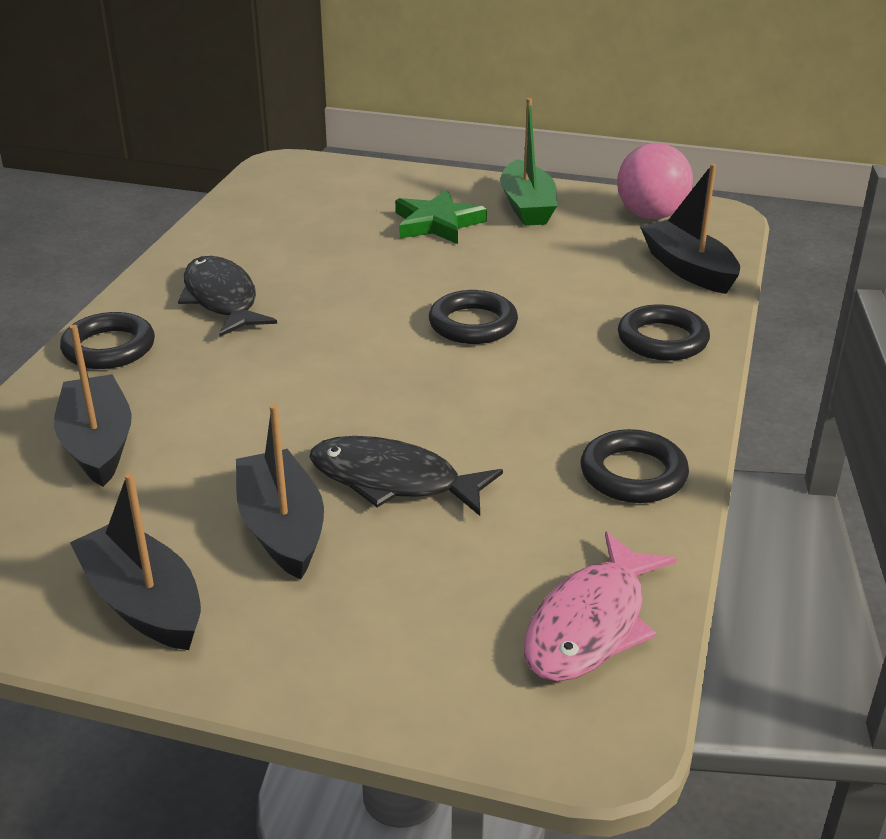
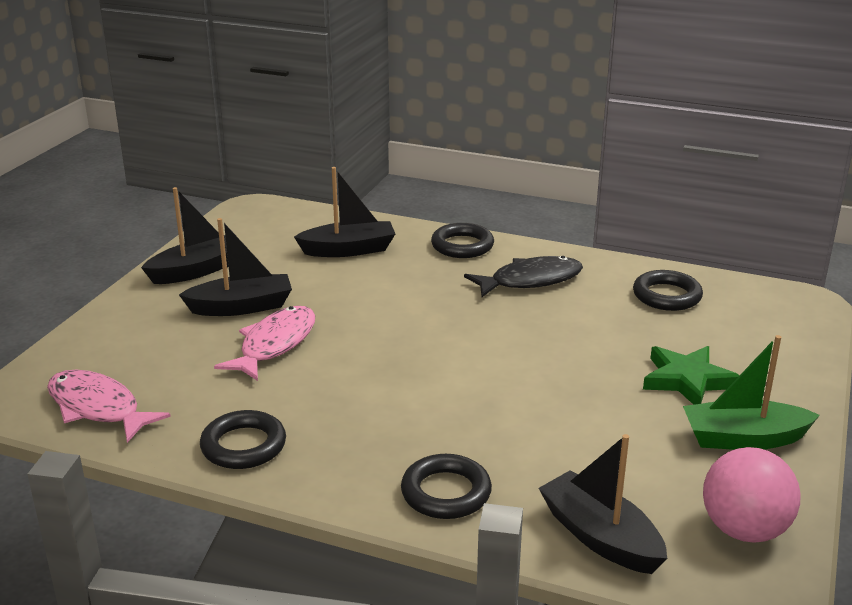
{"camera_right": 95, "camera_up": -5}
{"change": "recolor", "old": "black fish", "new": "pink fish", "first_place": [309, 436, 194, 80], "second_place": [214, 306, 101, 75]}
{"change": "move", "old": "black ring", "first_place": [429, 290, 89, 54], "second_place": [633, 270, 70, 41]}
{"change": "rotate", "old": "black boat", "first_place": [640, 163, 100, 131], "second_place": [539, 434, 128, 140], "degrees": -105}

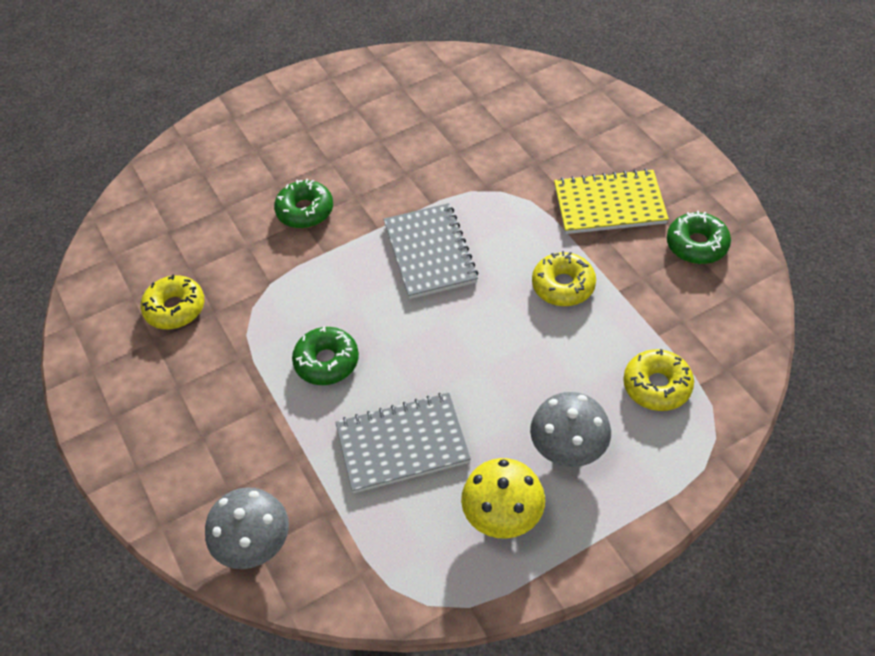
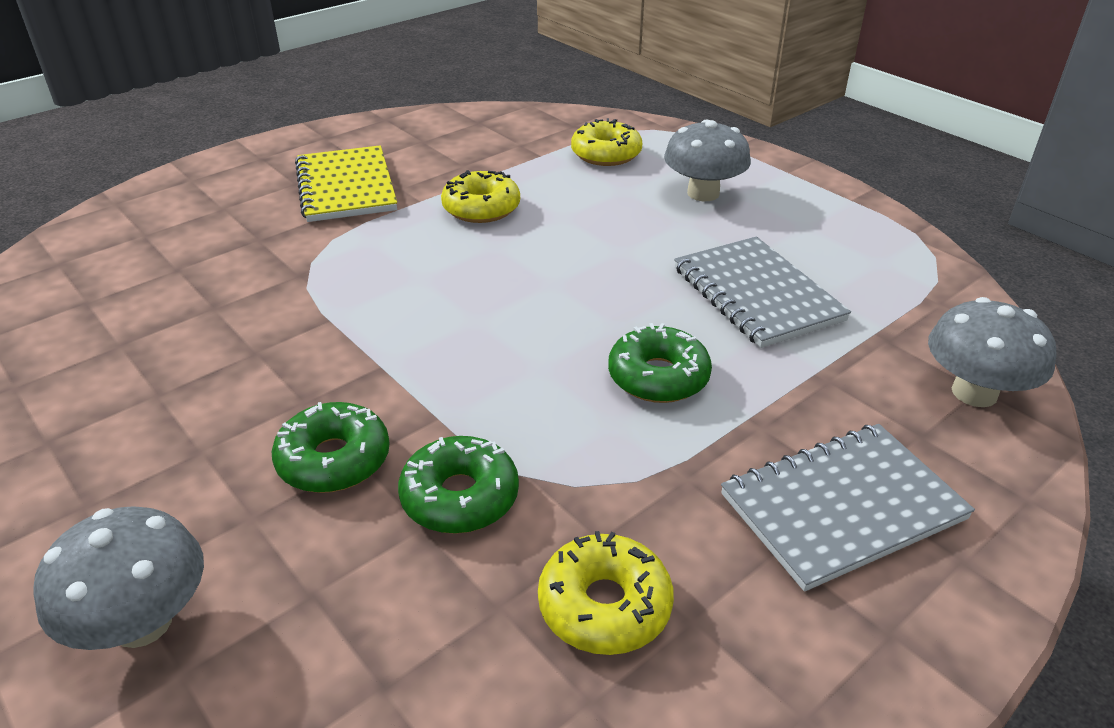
{"camera_right": -105, "camera_up": -15}
{"change": "move", "old": "grey notebook", "first_place": [383, 203, 95, 96], "second_place": [721, 424, 254, 168]}
{"change": "delete", "old": "yellow mushroom", "first_place": [461, 458, 84, 81]}
{"change": "move", "old": "green donut", "first_place": [667, 211, 64, 53], "second_place": [398, 436, 121, 98]}
{"change": "insert", "new": "grey mushroom", "second_place": [33, 506, 171, 144]}

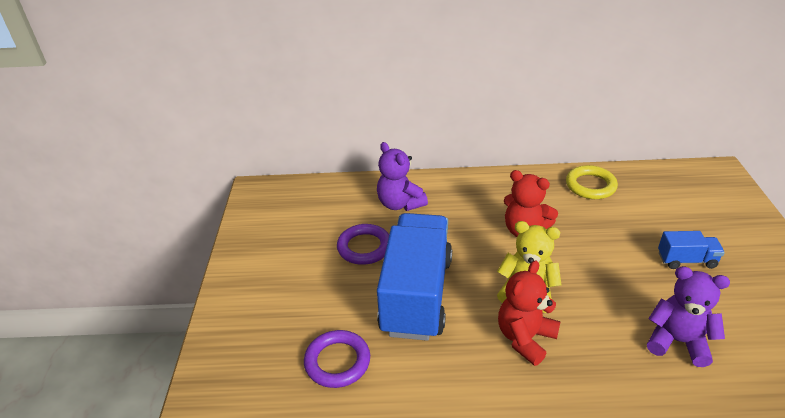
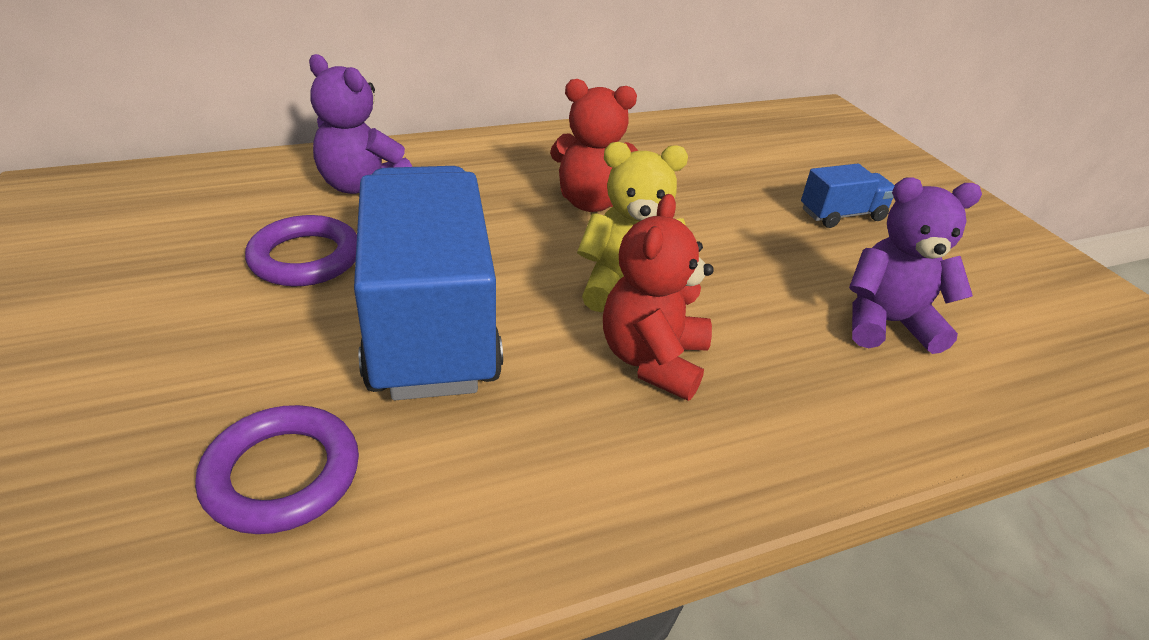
{"camera_right": -25, "camera_up": 0}
{"change": "delete", "old": "yellow ring", "first_place": [566, 165, 52, 34]}

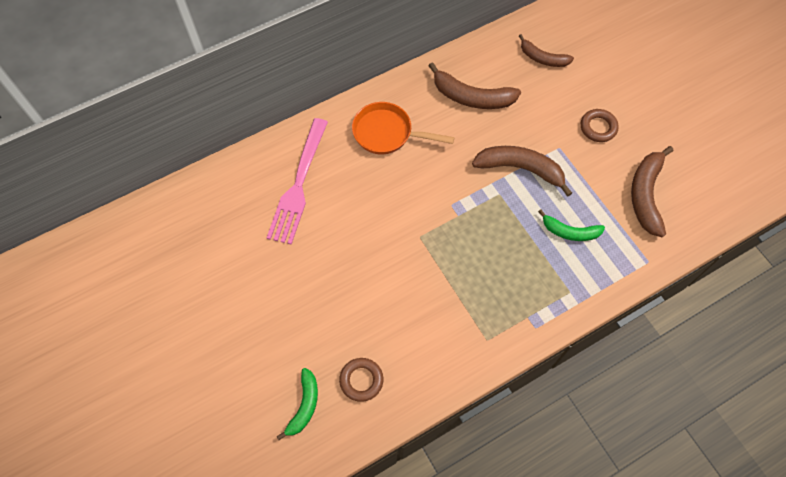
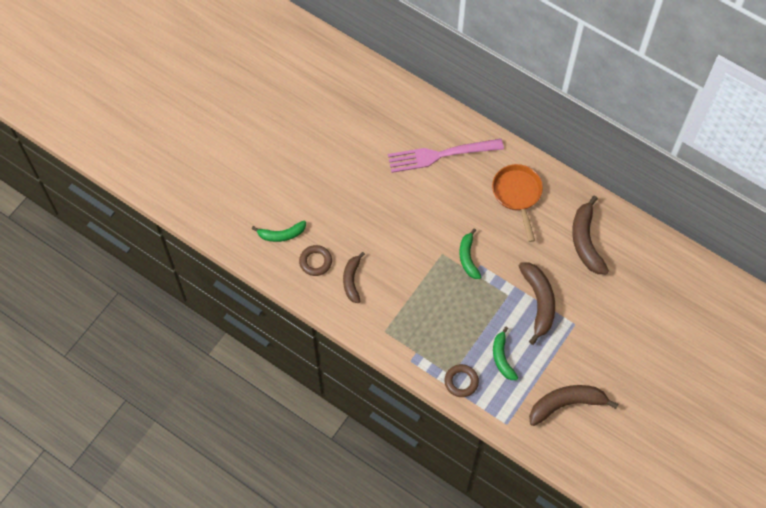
{"camera_right": 65, "camera_up": 0}
{"change": "move", "old": "brown banana", "first_place": [519, 34, 55, 33], "second_place": [343, 252, 22, 51]}
{"change": "move", "old": "brown ring", "first_place": [581, 109, 38, 33], "second_place": [444, 364, 35, 33]}
{"change": "insert", "new": "green banana", "second_place": [459, 228, 22, 51]}

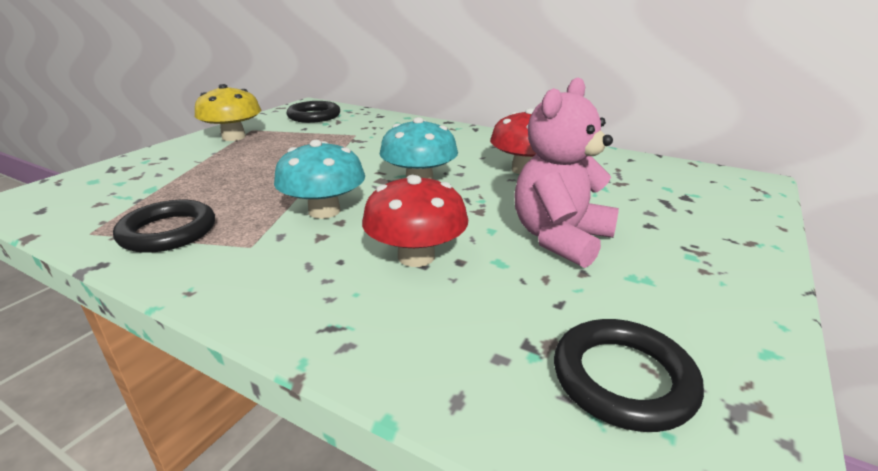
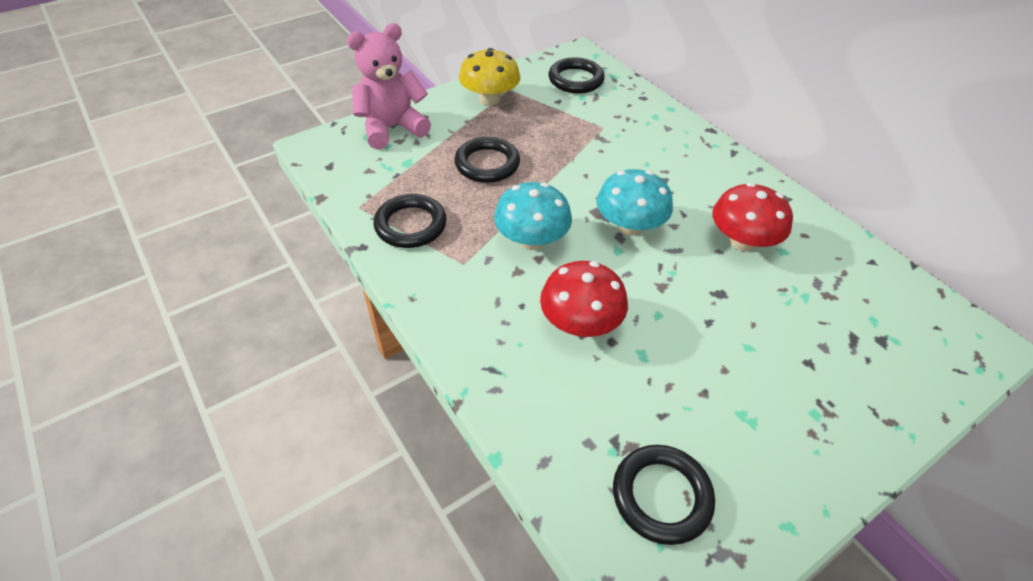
{"camera_right": 25, "camera_up": 20}
{"change": "move", "old": "pink teddy bear", "first_place": [514, 77, 105, 191], "second_place": [347, 23, 84, 126]}
{"change": "insert", "new": "black ring", "second_place": [454, 137, 66, 46]}

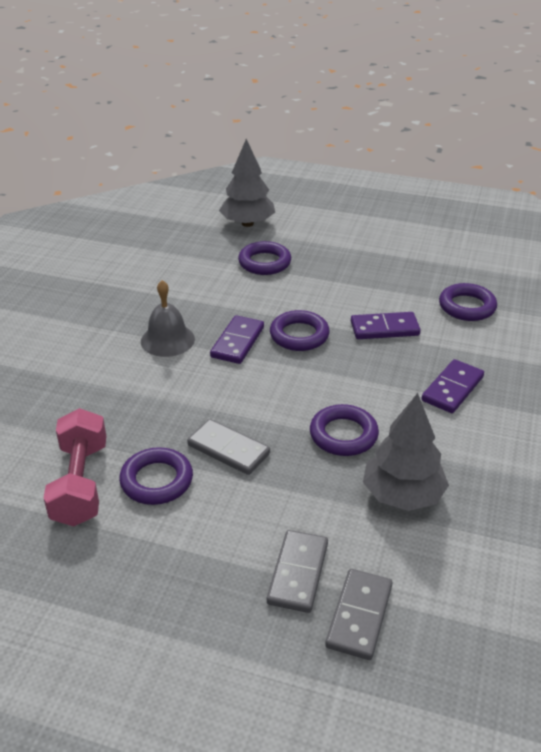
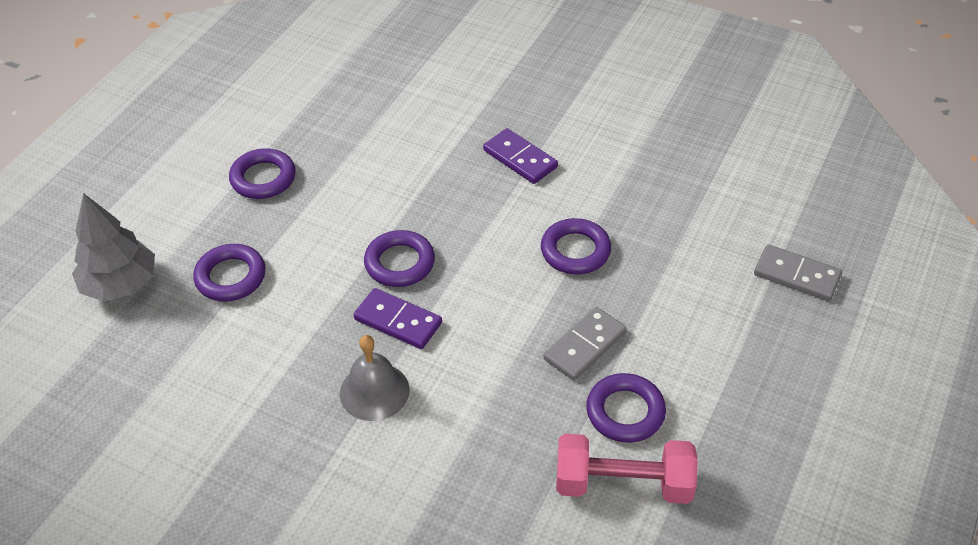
{"camera_right": -80, "camera_up": 10}
{"change": "delete", "old": "grey domino", "first_place": [267, 530, 61, 83]}
{"change": "delete", "old": "purple domino", "first_place": [351, 312, 70, 27]}
{"change": "delete", "old": "grey tree", "first_place": [363, 393, 86, 118]}
{"change": "move", "old": "purple ring", "first_place": [439, 283, 58, 38], "second_place": [229, 148, 67, 51]}

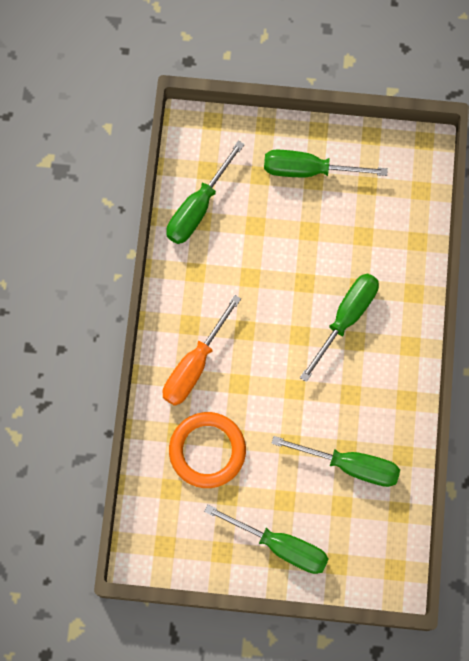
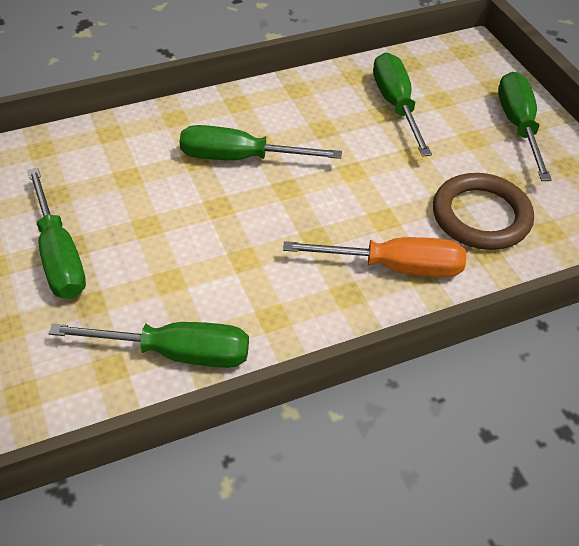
{"camera_right": -120, "camera_up": -25}
{"change": "recolor", "old": "orange ring", "new": "brown ring", "first_place": [169, 412, 77, 76], "second_place": [433, 173, 101, 77]}

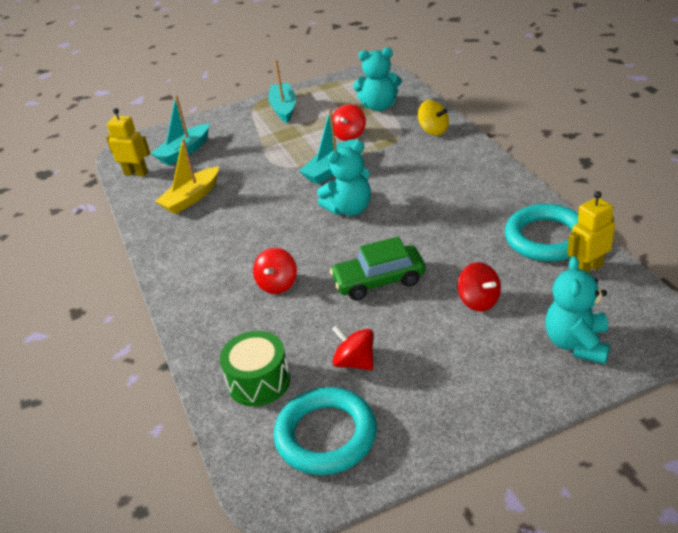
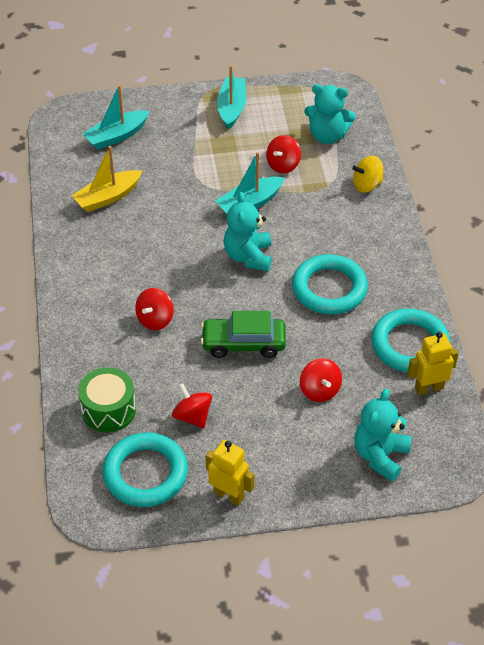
{"camera_right": 10, "camera_up": 10}
{"change": "move", "old": "yellow robot", "first_place": [106, 108, 44, 69], "second_place": [205, 440, 49, 66]}
{"change": "rotate", "old": "turquoise teddy bear", "first_place": [317, 141, 54, 75], "second_place": [224, 192, 48, 79], "degrees": 105}
{"change": "rotate", "old": "yellow spinning top", "first_place": [418, 100, 31, 36], "second_place": [352, 156, 31, 37], "degrees": 105}
{"change": "insert", "new": "turquoise ring", "second_place": [292, 254, 76, 60]}

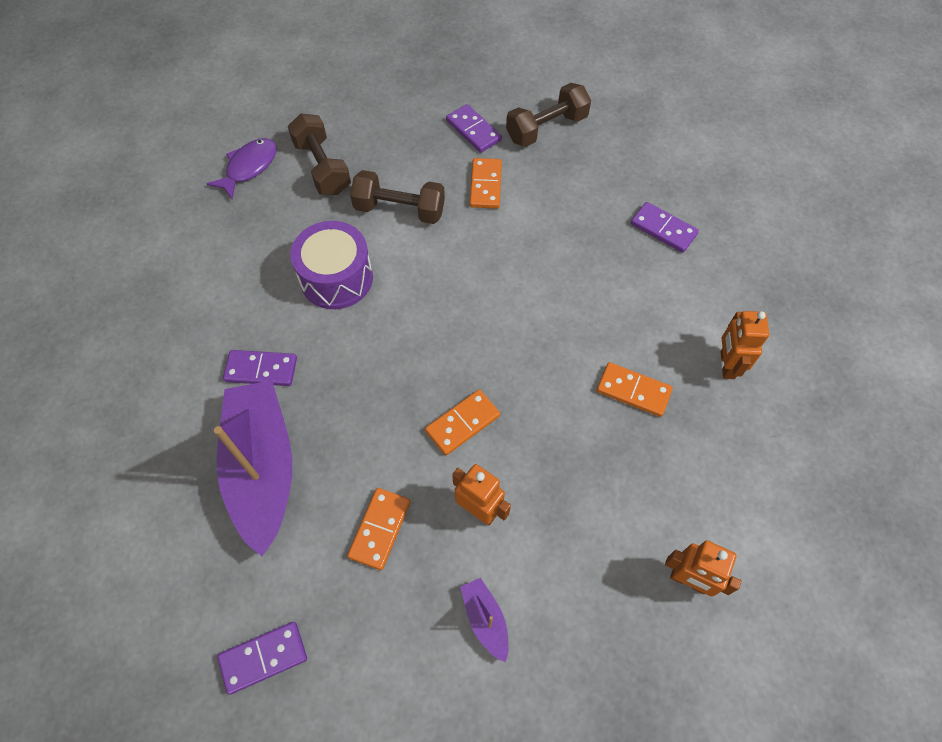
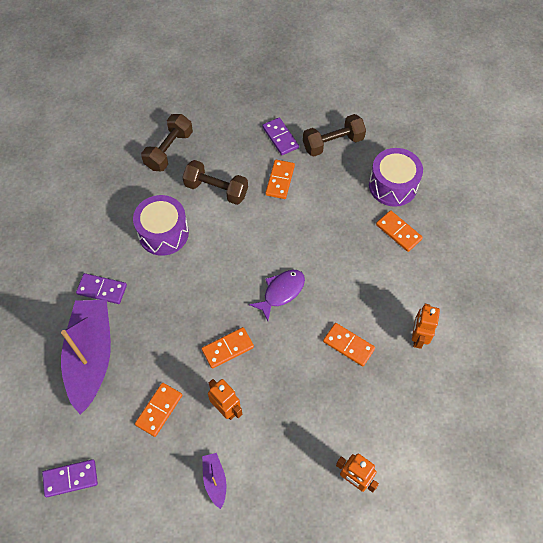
{"camera_right": 10, "camera_up": 0}
{"change": "move", "old": "purple fish", "first_place": [206, 138, 71, 61], "second_place": [249, 270, 56, 51]}
{"change": "rotate", "old": "brown dumbbell", "first_place": [288, 113, 63, 82], "second_place": [141, 114, 52, 57], "degrees": 45}
{"change": "recolor", "old": "purple domino", "new": "orange domino", "first_place": [631, 202, 68, 51], "second_place": [376, 210, 47, 42]}
{"change": "insert", "new": "purple drum", "second_place": [369, 148, 54, 59]}

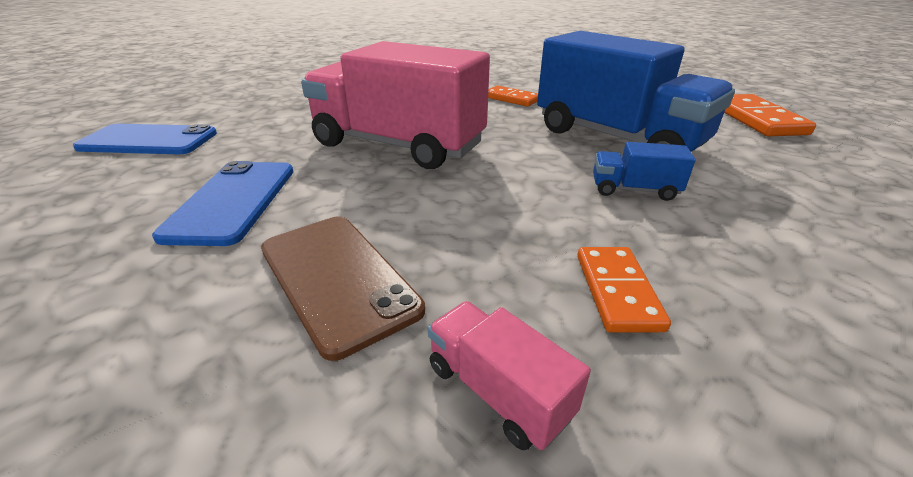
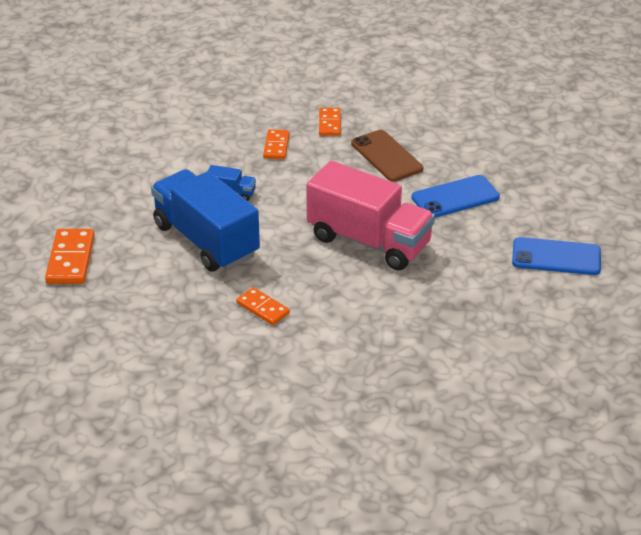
{"camera_right": -175, "camera_up": 5}
{"change": "rotate", "old": "blue phone", "first_place": [152, 161, 142, 85], "second_place": [411, 175, 89, 43], "degrees": 60}
{"change": "replace", "old": "pink truck", "new": "orange domino", "first_place": [428, 301, 163, 149], "second_place": [319, 108, 22, 28]}

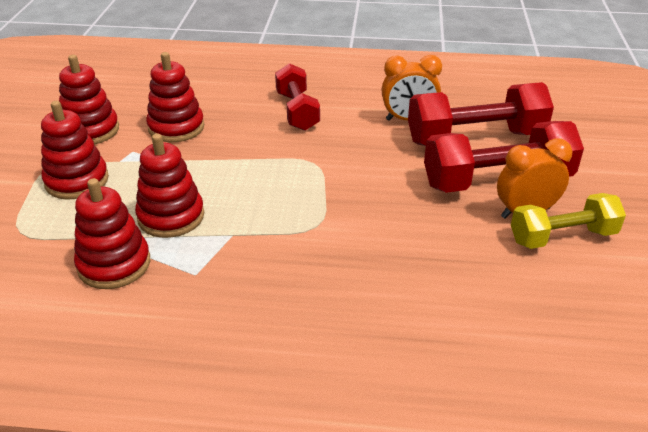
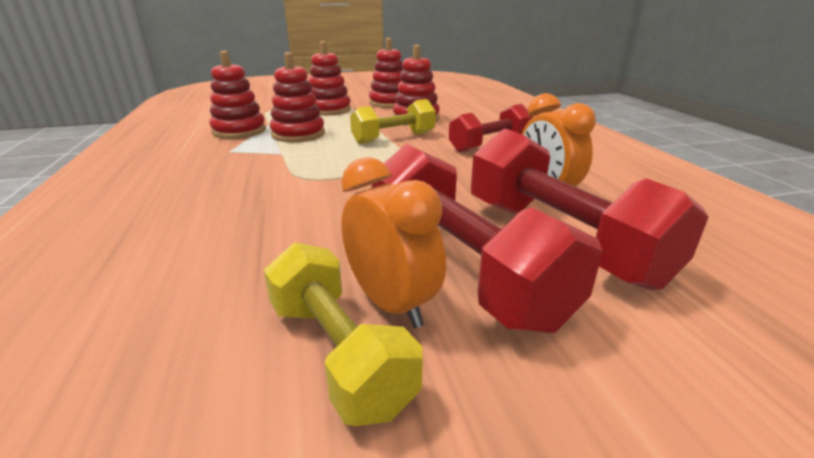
{"camera_right": 70, "camera_up": -10}
{"change": "insert", "new": "yellow dumbbell", "second_place": [350, 99, 86, 45]}

